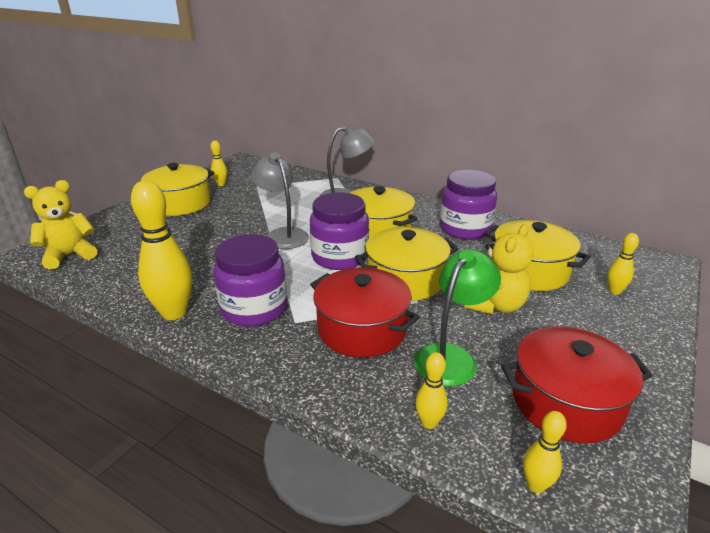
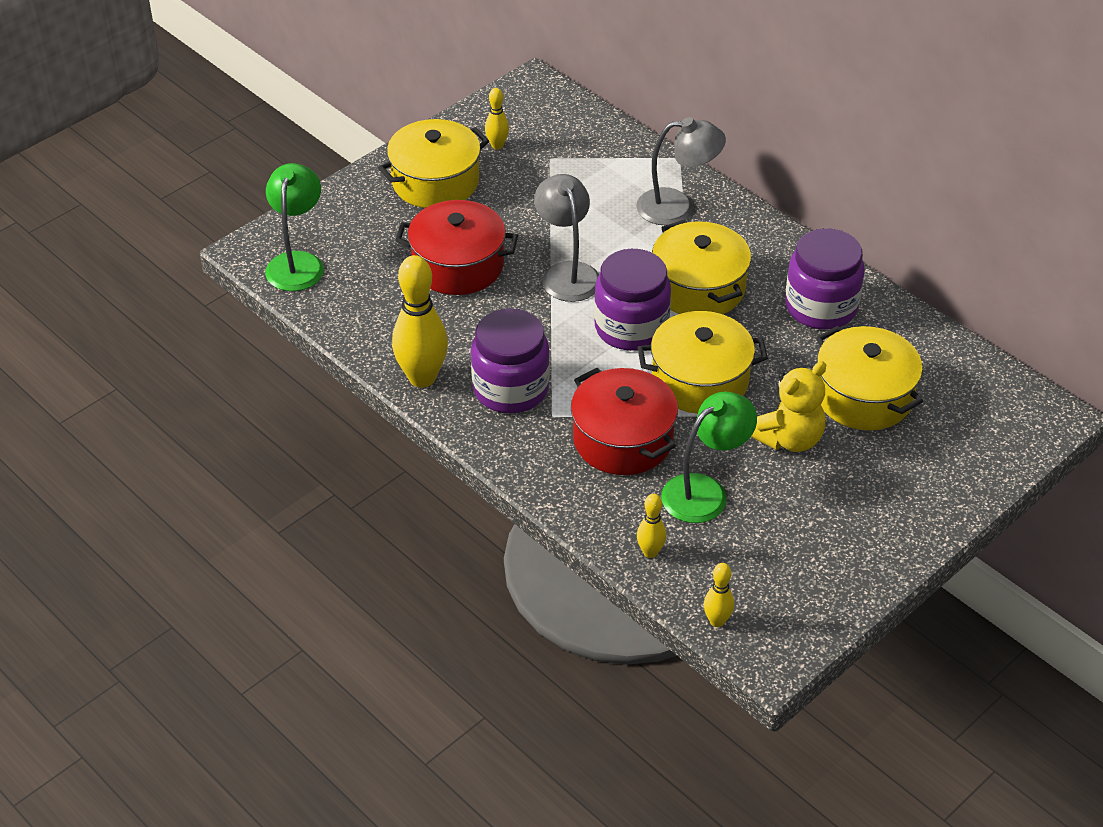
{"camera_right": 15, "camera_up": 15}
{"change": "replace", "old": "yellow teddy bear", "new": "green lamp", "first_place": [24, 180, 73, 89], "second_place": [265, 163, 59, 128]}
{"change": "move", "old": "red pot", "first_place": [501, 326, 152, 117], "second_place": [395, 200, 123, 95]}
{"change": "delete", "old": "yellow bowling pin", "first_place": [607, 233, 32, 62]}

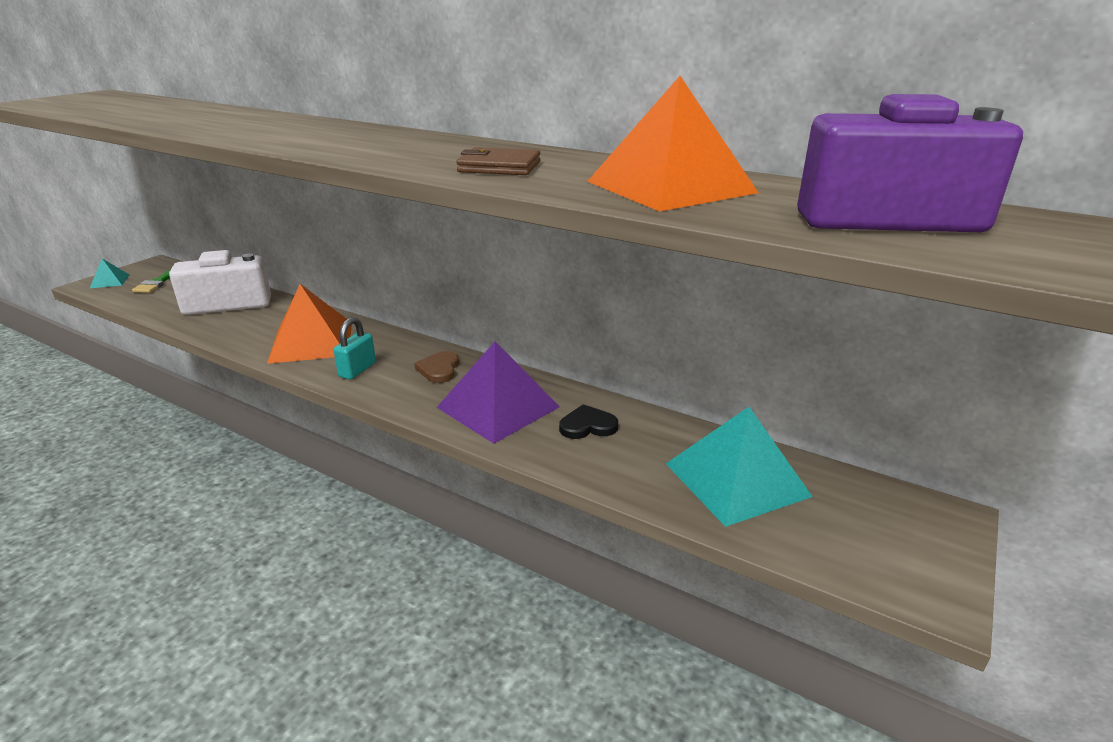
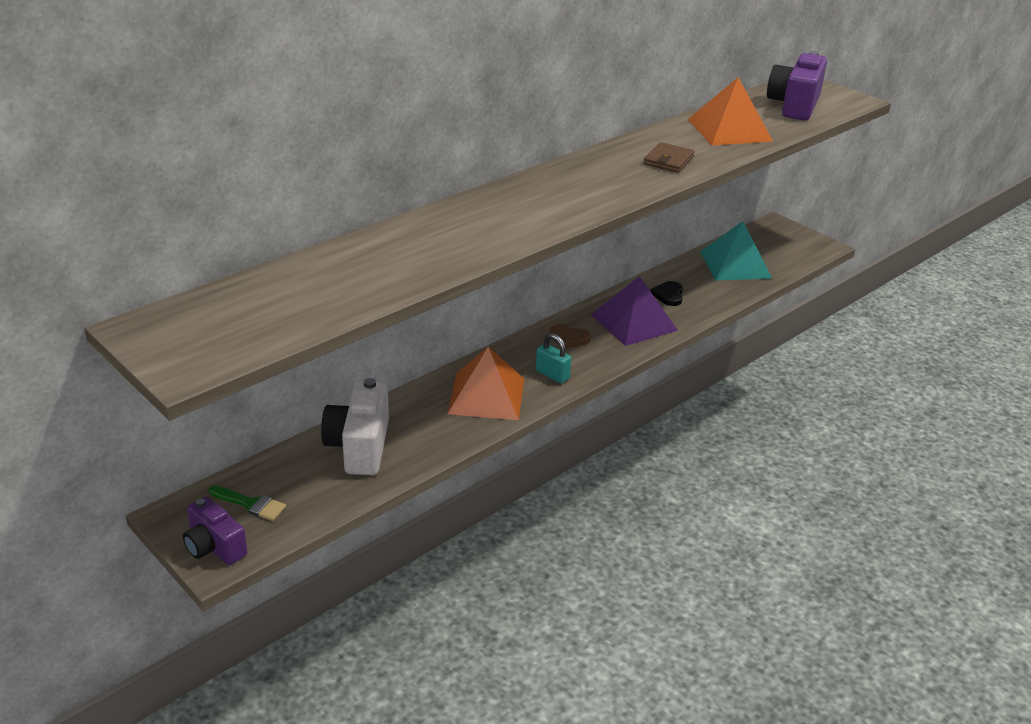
{"camera_right": -75, "camera_up": 5}
{"change": "replace", "old": "turquoise pyramid", "new": "purple camera", "first_place": [90, 259, 39, 29], "second_place": [183, 497, 64, 68]}

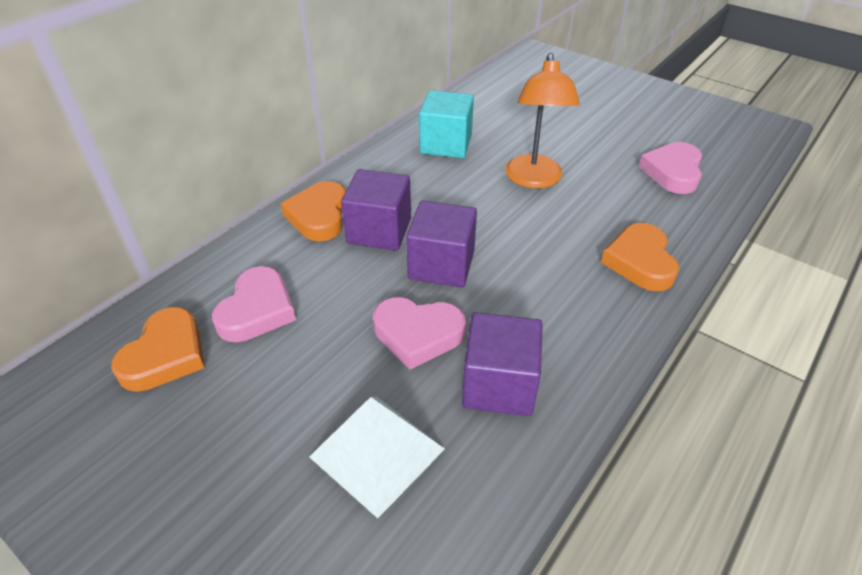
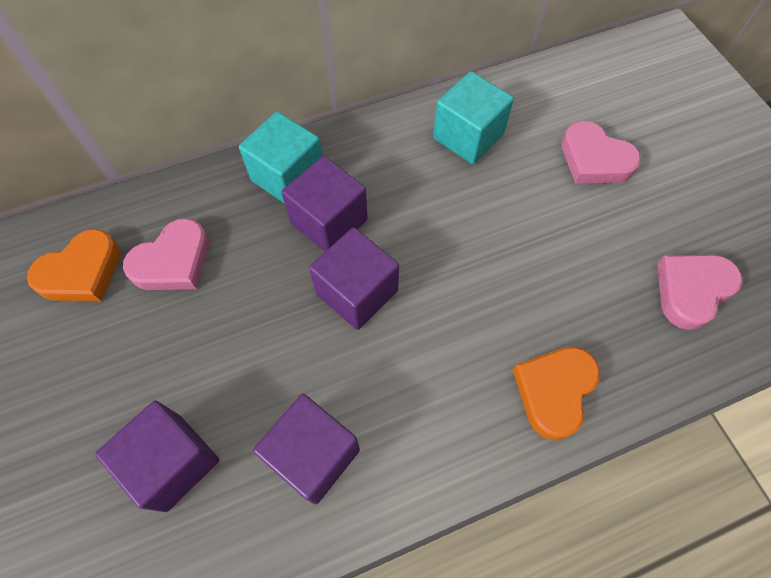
{"camera_right": 30, "camera_up": 20}
{"change": "replace", "old": "orange heart", "new": "turquoise cube", "first_place": [280, 181, 66, 61], "second_place": [239, 111, 83, 93]}
{"change": "replace", "old": "white pyramid", "new": "purple cube", "first_place": [309, 396, 136, 122], "second_place": [95, 401, 124, 111]}
{"change": "move", "old": "pink heart", "first_place": [373, 297, 93, 72], "second_place": [561, 121, 80, 63]}
{"change": "delete", "old": "orange lamp", "first_place": [505, 53, 75, 135]}

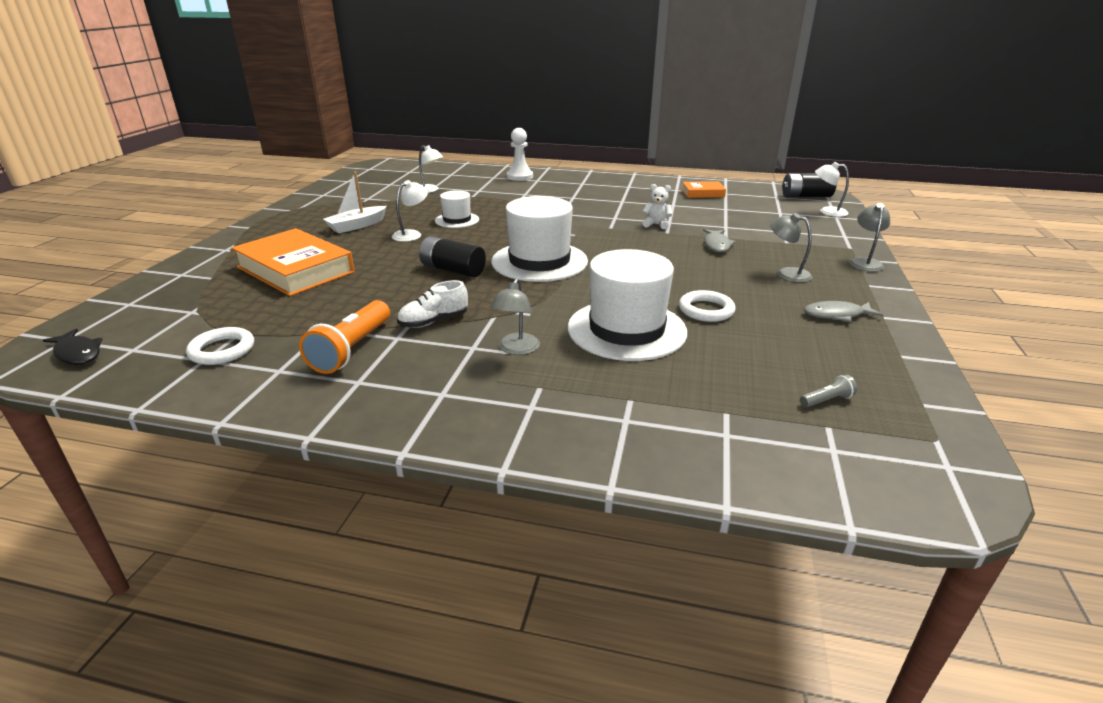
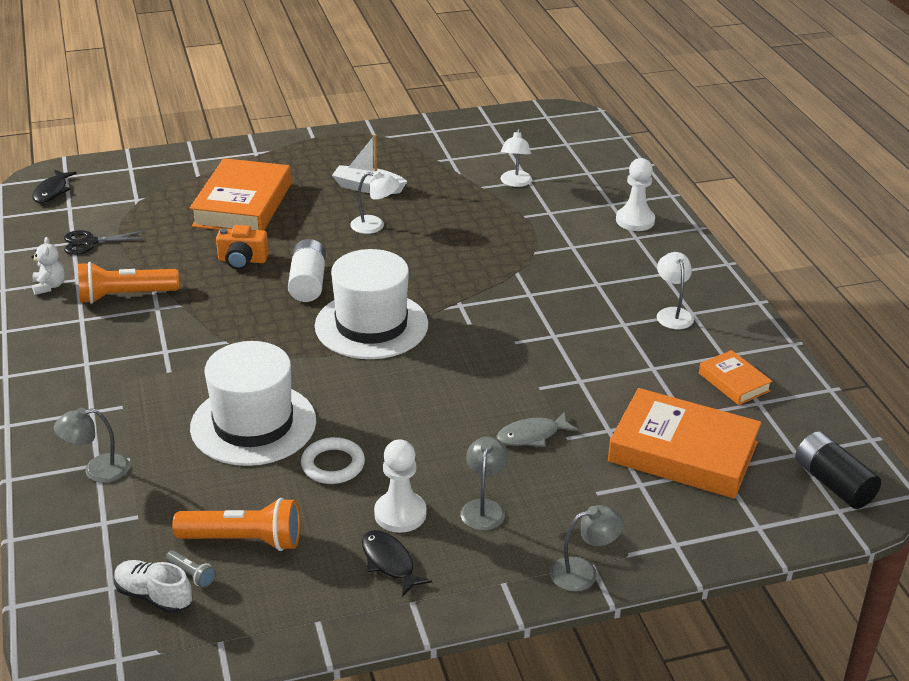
{"camera_right": 60, "camera_up": 5}
{"change": "replace", "old": "white ring", "new": "black scissors", "first_place": [186, 327, 68, 38], "second_place": [64, 230, 83, 25]}
{"change": "move", "old": "white shoe", "first_place": [397, 280, 71, 48], "second_place": [114, 560, 78, 54]}
{"change": "recolor", "old": "black battery", "new": "white battery", "first_place": [419, 236, 67, 41], "second_place": [288, 239, 38, 63]}
{"change": "delete", "old": "white hat", "first_place": [435, 190, 44, 38]}
{"change": "move", "old": "grey lamp", "first_place": [490, 278, 50, 77], "second_place": [54, 407, 75, 76]}
{"change": "move", "old": "white teddy bear", "first_place": [642, 184, 30, 45], "second_place": [31, 237, 34, 58]}
{"change": "recolor", "old": "grey fish", "new": "black fish", "first_place": [804, 301, 79, 21], "second_place": [362, 530, 70, 67]}
{"change": "move", "old": "white lamp", "first_place": [815, 162, 34, 55], "second_place": [657, 252, 37, 77]}
{"change": "insert", "new": "orange flashlight", "second_place": [172, 498, 128, 53]}
{"change": "insert", "new": "orange camera", "second_place": [216, 225, 53, 45]}
{"change": "insert", "new": "white pawn", "second_place": [374, 439, 52, 94]}
{"change": "insert", "new": "orange book", "second_place": [608, 388, 153, 111]}

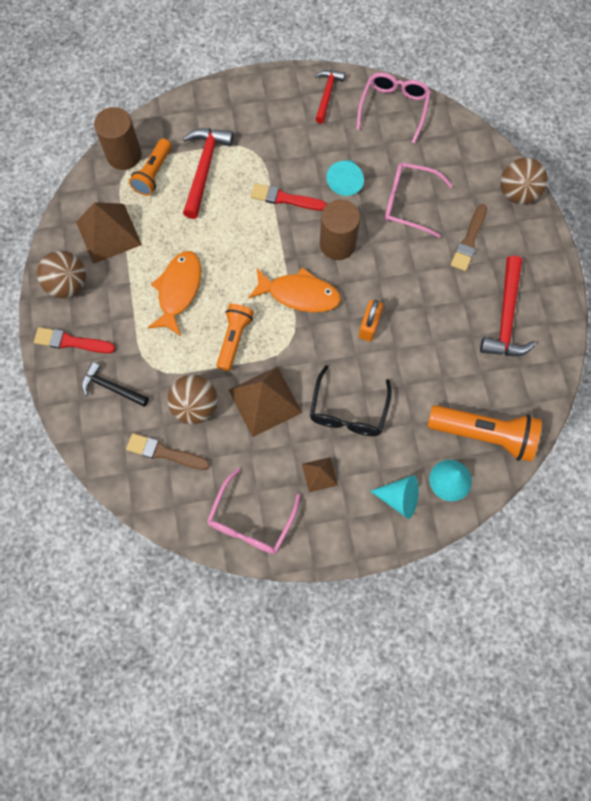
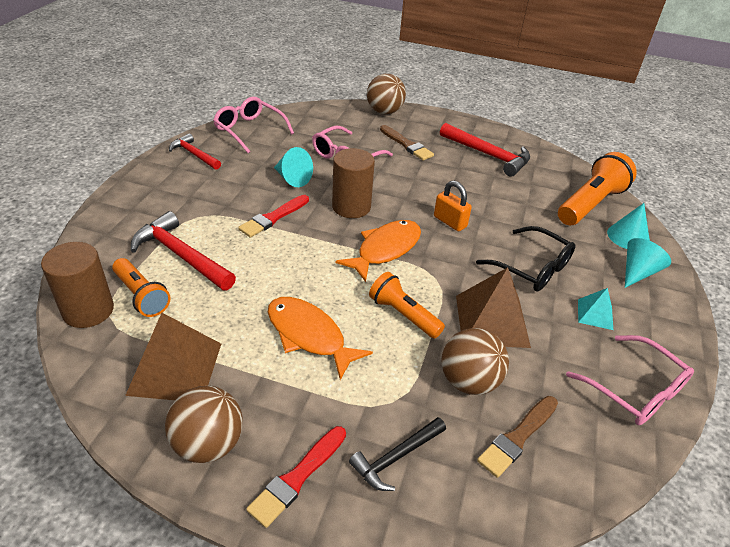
{"camera_right": -65, "camera_up": -30}
{"change": "recolor", "old": "brown pyramid", "new": "turquoise pyramid", "first_place": [302, 457, 36, 35], "second_place": [578, 288, 35, 42]}

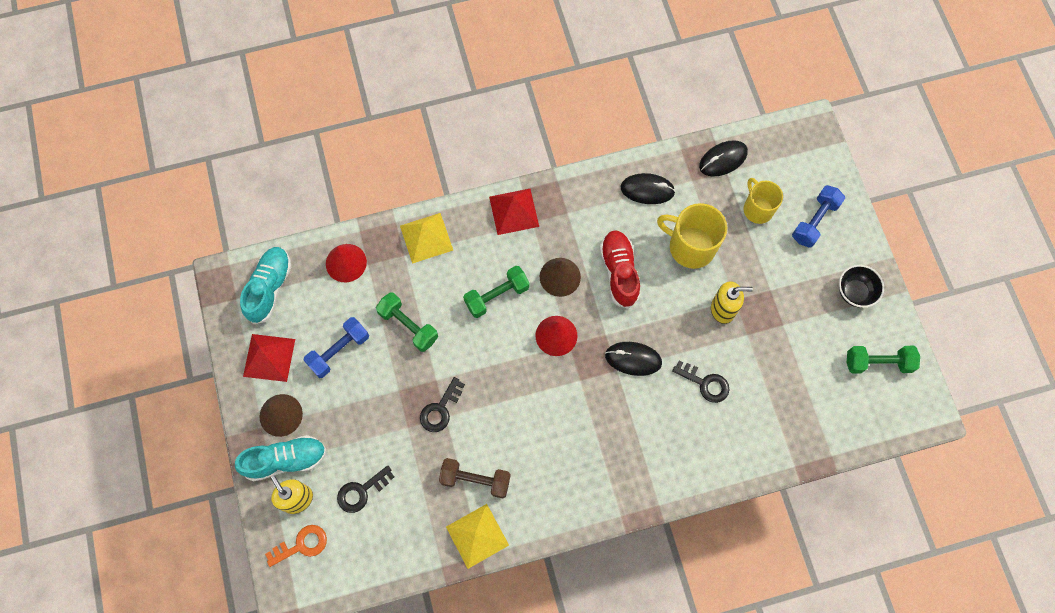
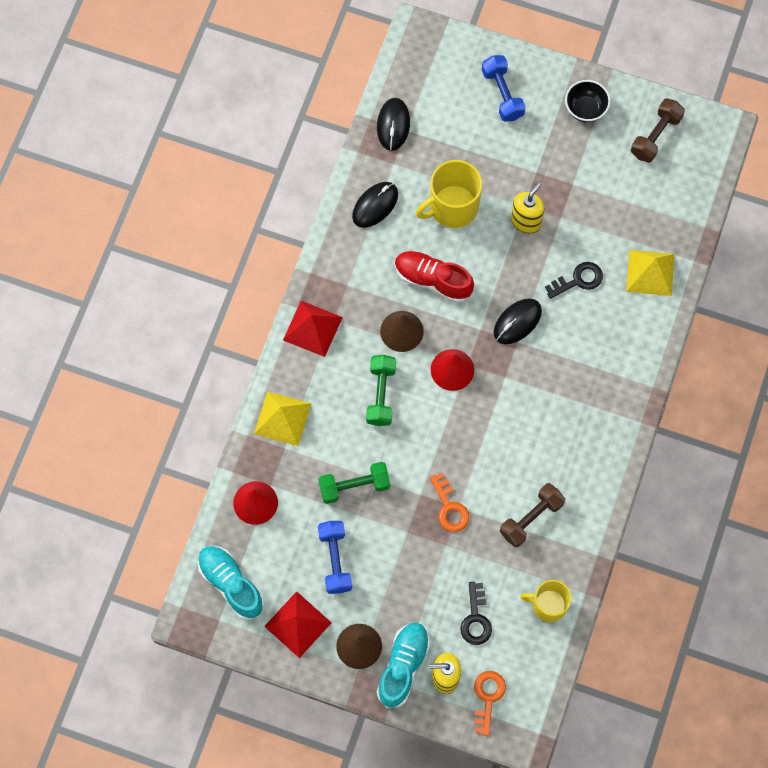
{"camera_right": -55, "camera_up": 0}
{"change": "recolor", "old": "black key", "new": "orange key", "first_place": [420, 377, 45, 55], "second_place": [430, 473, 40, 59]}
{"change": "move", "old": "yellow pyramid", "first_place": [446, 504, 63, 65], "second_place": [626, 250, 48, 46]}
{"change": "move", "old": "yellow mug", "first_place": [744, 178, 39, 46], "second_place": [520, 580, 52, 42]}
{"change": "recolor", "old": "green dumbbell", "new": "brown dumbbell", "first_place": [847, 346, 73, 27], "second_place": [631, 98, 54, 65]}

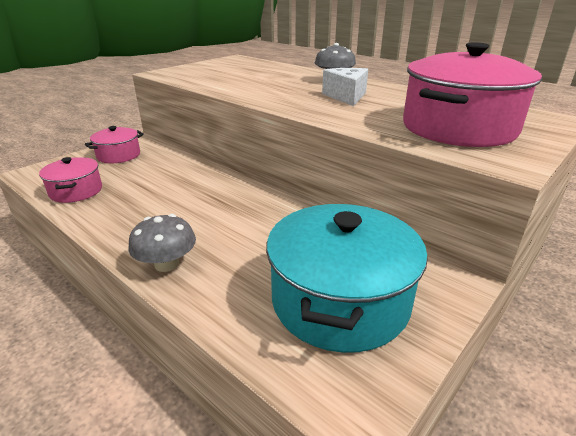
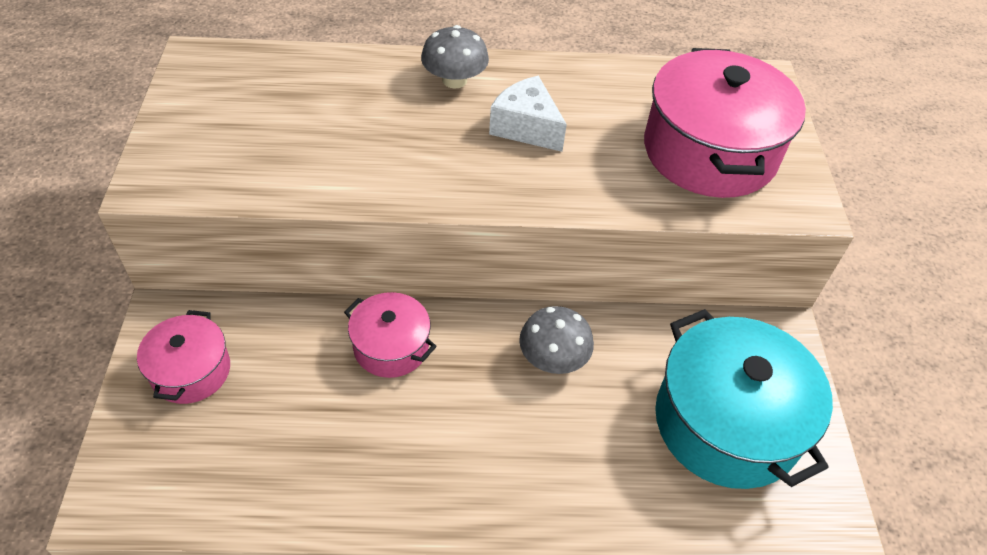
{"camera_right": -45, "camera_up": 20}
{"change": "move", "old": "pink pot", "first_place": [39, 157, 63, 46], "second_place": [344, 292, 93, 86]}
{"change": "move", "old": "grey mushroom", "first_place": [128, 214, 68, 58], "second_place": [519, 306, 75, 68]}

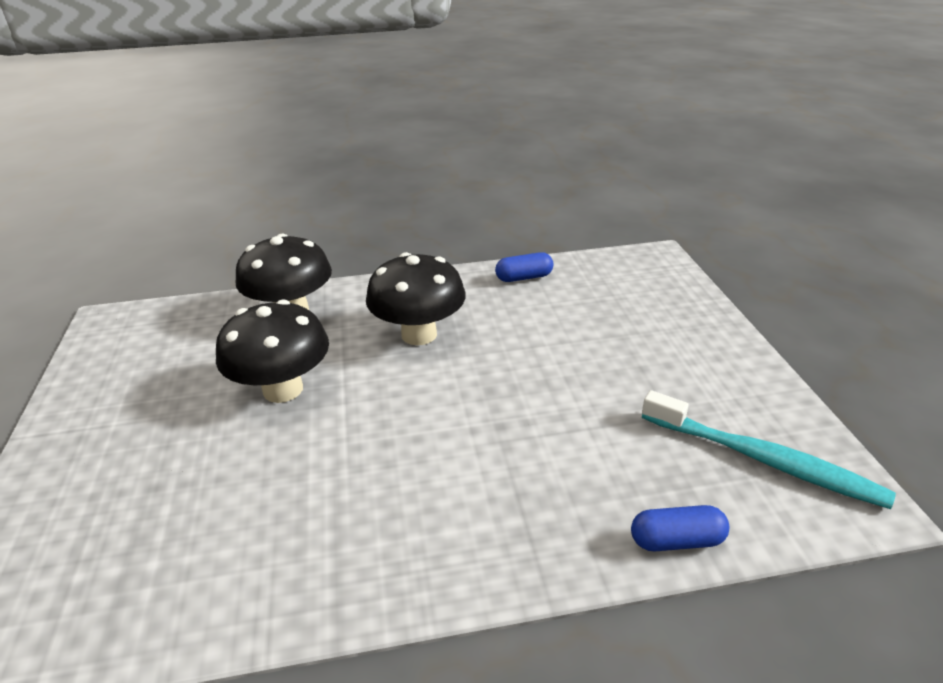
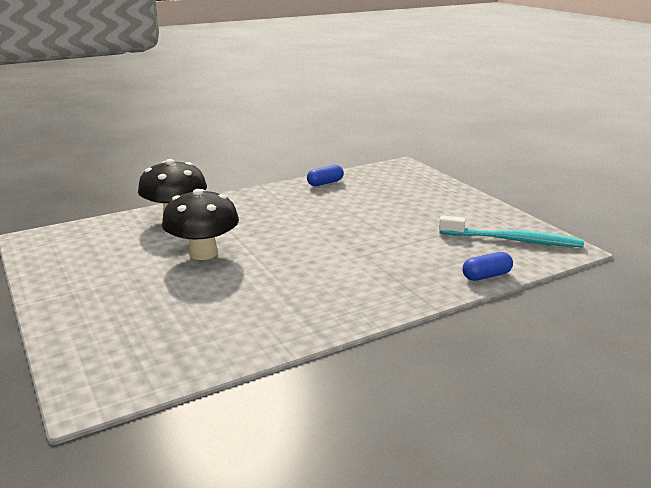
{"camera_right": -20, "camera_up": -10}
{"change": "delete", "old": "black mushroom", "first_place": [366, 252, 100, 93]}

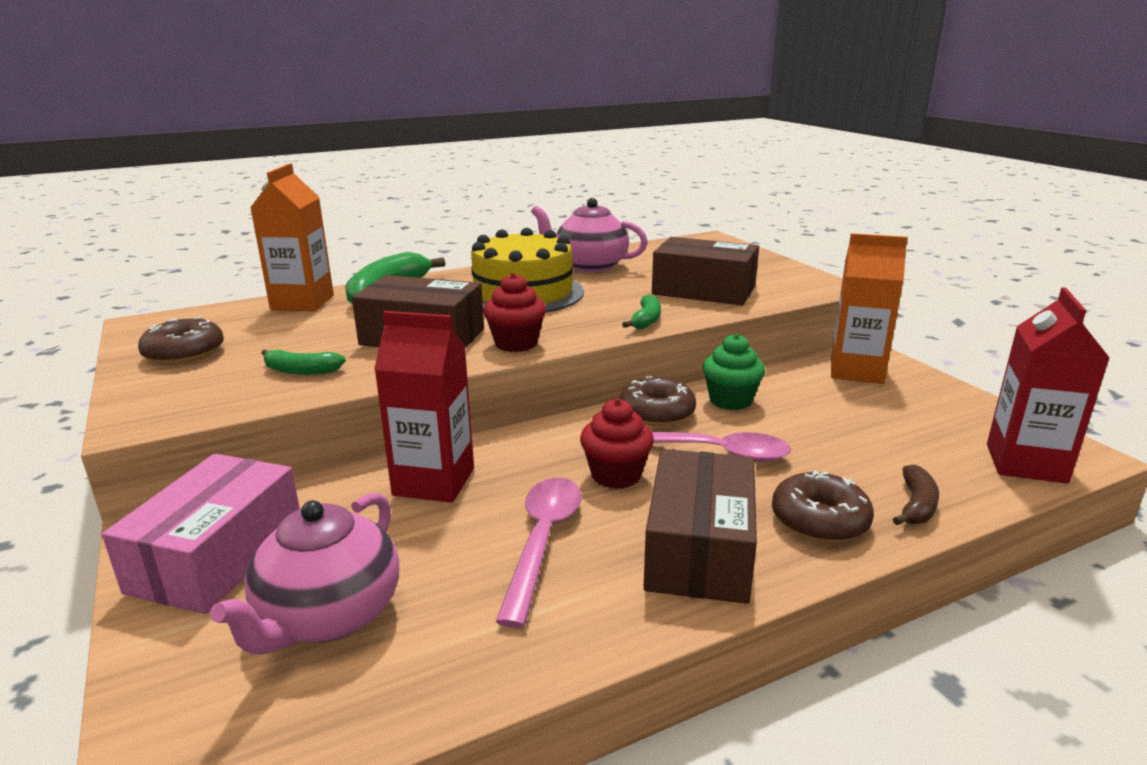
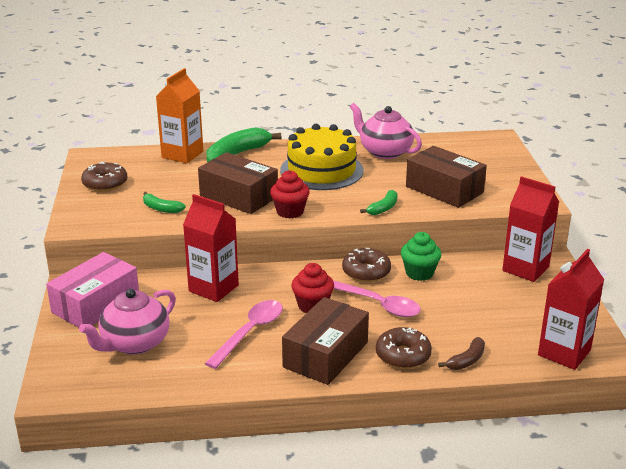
{"camera_right": 20, "camera_up": 5}
{"change": "recolor", "old": "orange carton", "new": "red carton", "first_place": [831, 233, 77, 151], "second_place": [502, 176, 57, 106]}

